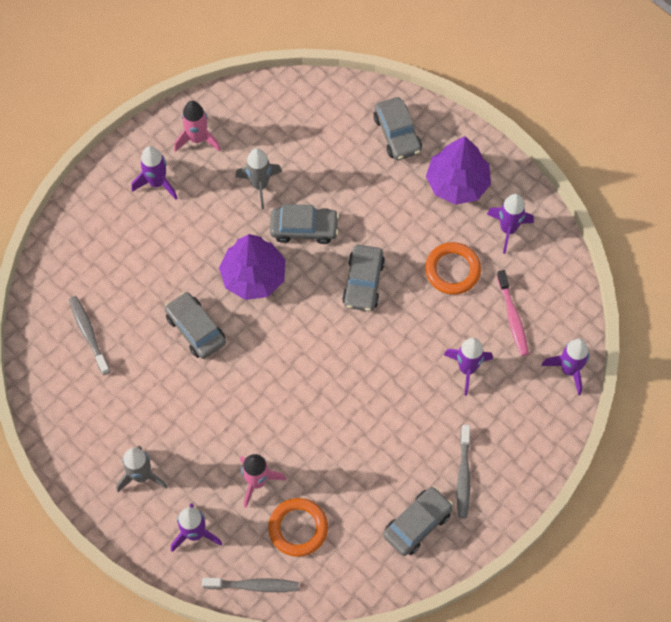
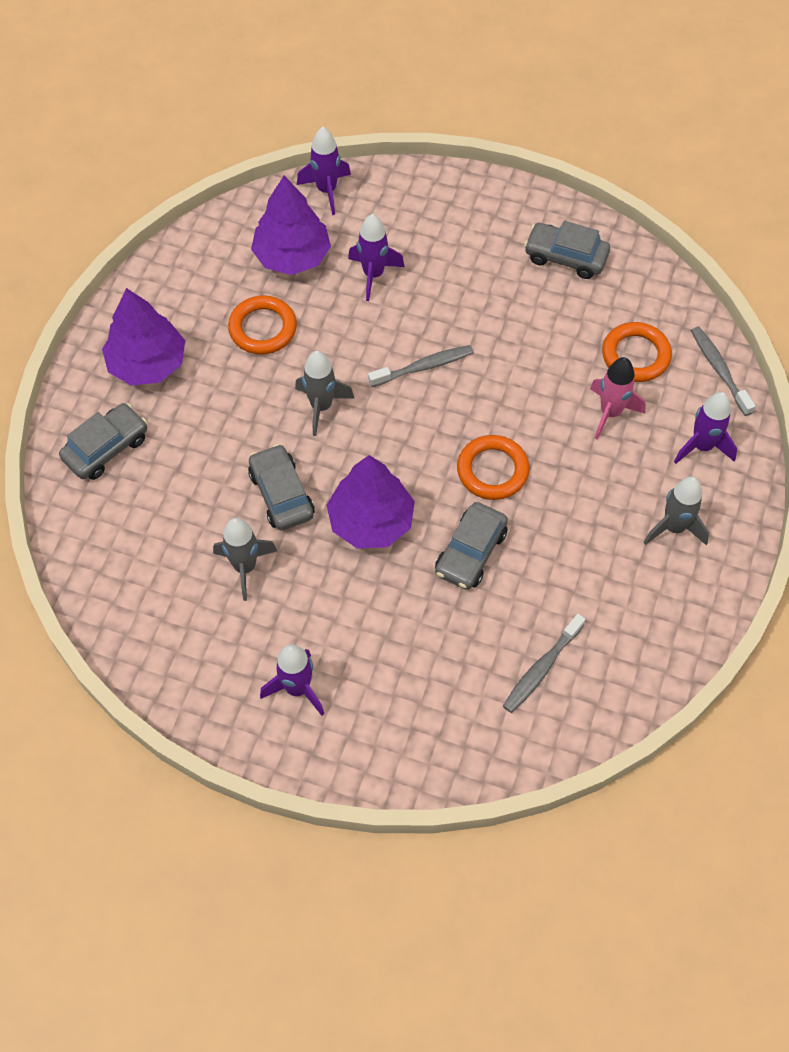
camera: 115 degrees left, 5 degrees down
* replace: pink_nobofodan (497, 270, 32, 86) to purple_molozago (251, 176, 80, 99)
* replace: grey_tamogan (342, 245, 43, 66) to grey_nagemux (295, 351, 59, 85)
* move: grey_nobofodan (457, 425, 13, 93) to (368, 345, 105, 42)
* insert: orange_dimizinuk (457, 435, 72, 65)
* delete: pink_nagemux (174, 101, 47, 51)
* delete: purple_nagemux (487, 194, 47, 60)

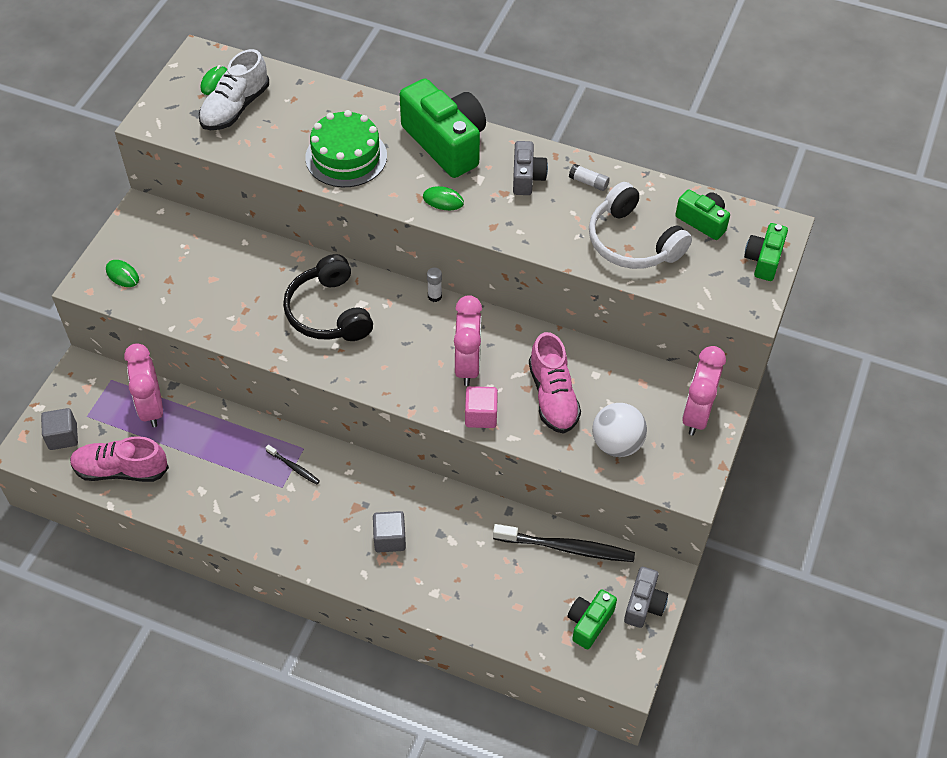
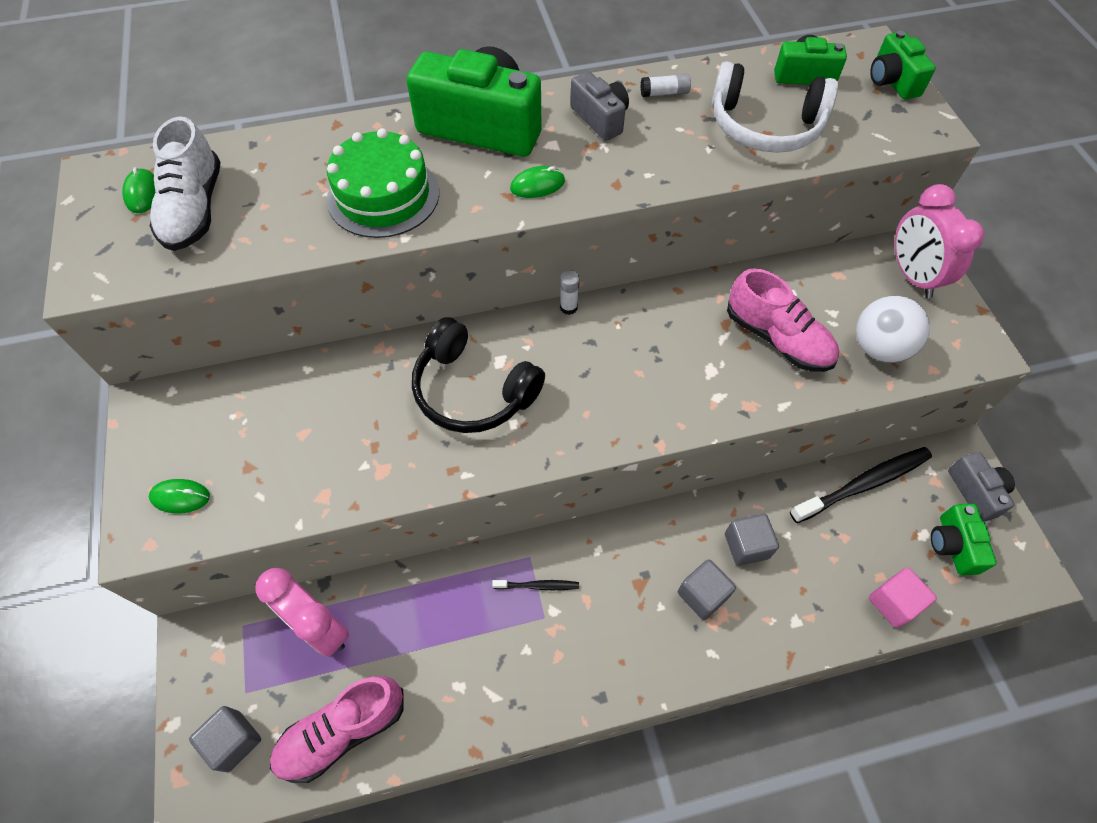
camera: 35 degrees left, 5 degrees up
* insert: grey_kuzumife (725, 513, 54, 53)
* move: pink_kuzumife (465, 386, 33, 42) to (869, 568, 68, 60)
* delete: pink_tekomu (454, 295, 28, 91)

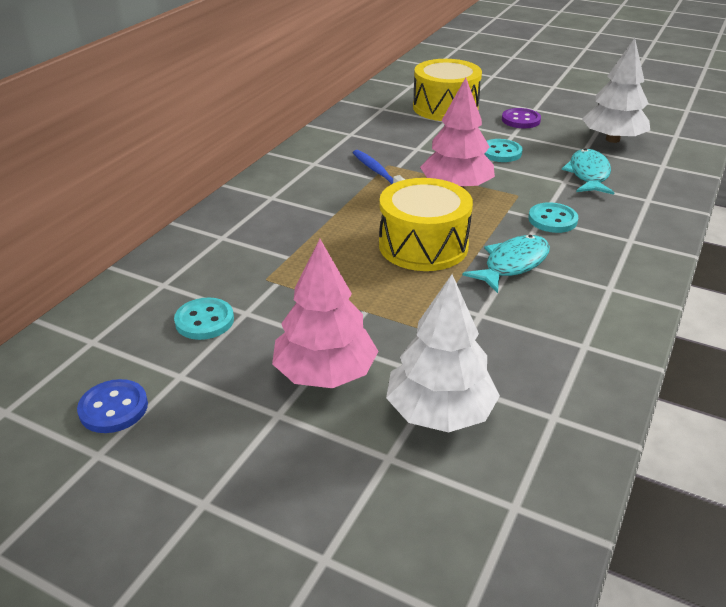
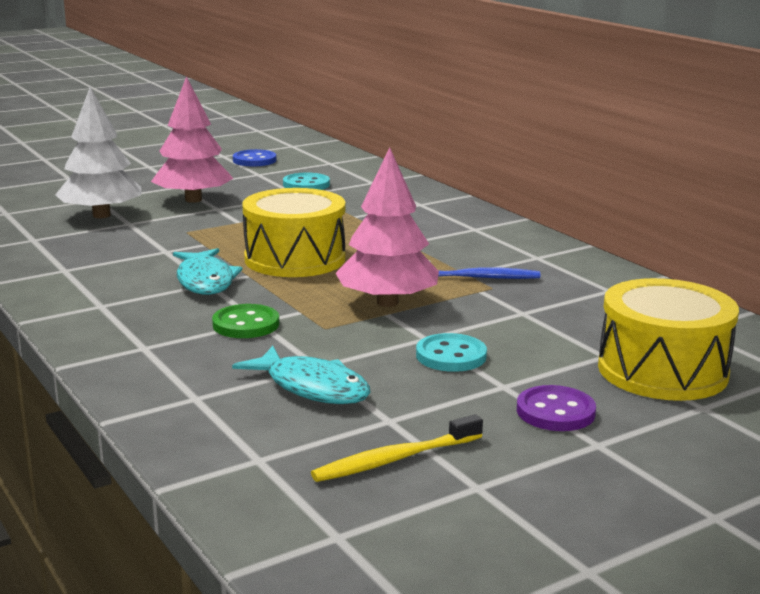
camera: 120 degrees right, 15 degrees down
* recolor: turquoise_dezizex (528, 202, 50, 31) to green_dezizex (212, 304, 67, 34)
* replace: white_molozago (582, 38, 68, 105) to yellow_nobofodan (311, 414, 172, 68)

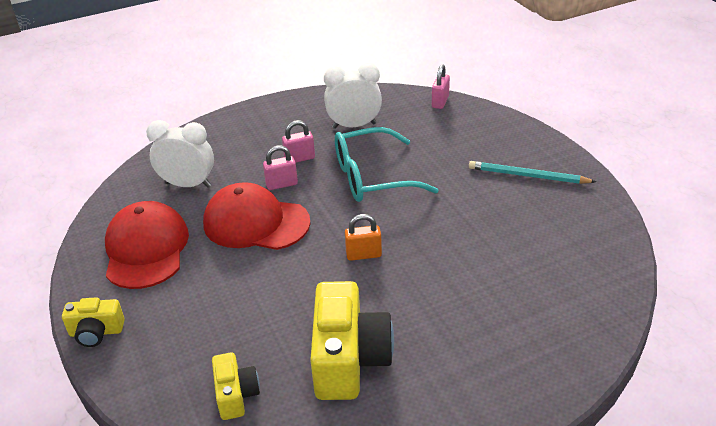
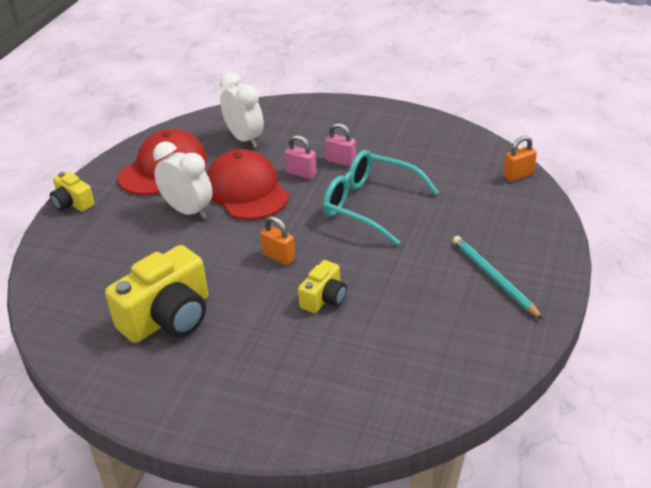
camera: 45 degrees right, 0 degrees up
* move: white_tekomu (324, 63, 58, 66) to (153, 141, 60, 78)
* move: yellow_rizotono (212, 352, 48, 68) to (298, 260, 49, 53)
* recolor: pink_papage (432, 64, 18, 45) to orange_papage (503, 136, 34, 46)

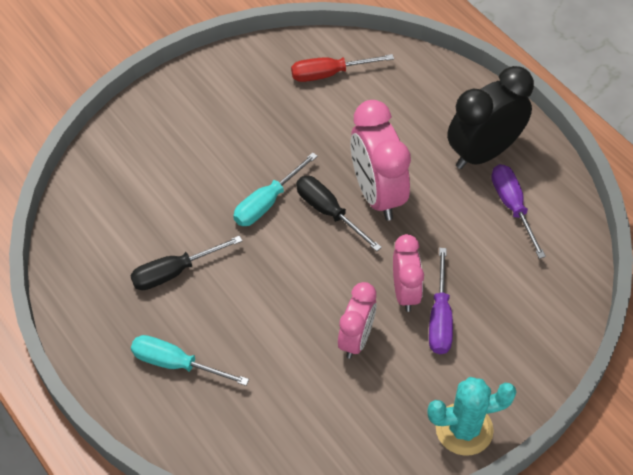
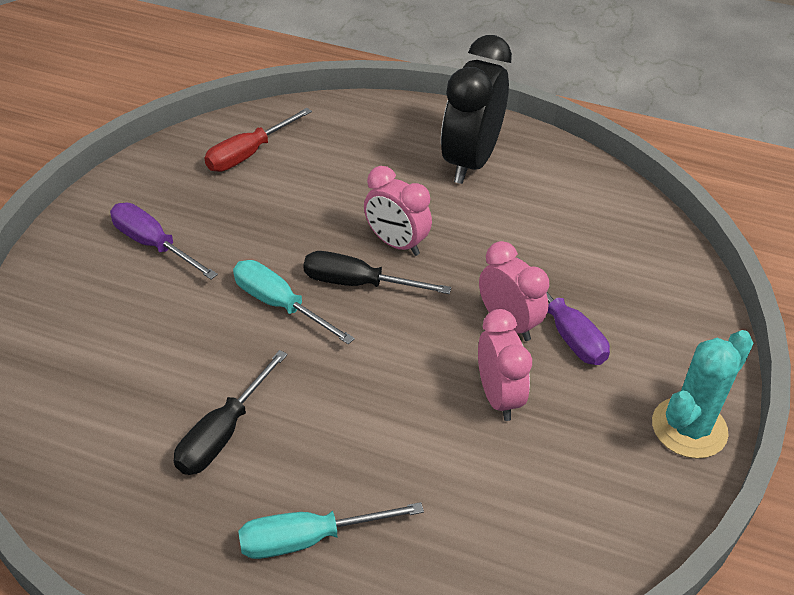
camera: 35 degrees left, 10 degrees down
* move: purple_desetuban (491, 164, 55, 95) to (110, 203, 108, 76)
* rotate: turquoise_desetuban (233, 152, 85, 74) = (233, 260, 122, 84) 120 degrees clockwise
* resize: pink_tekomu (350, 100, 61, 120) = (364, 166, 68, 90) x0.62

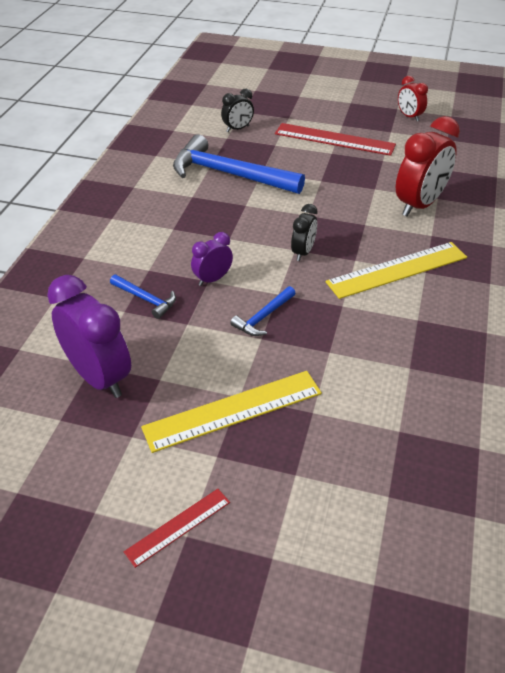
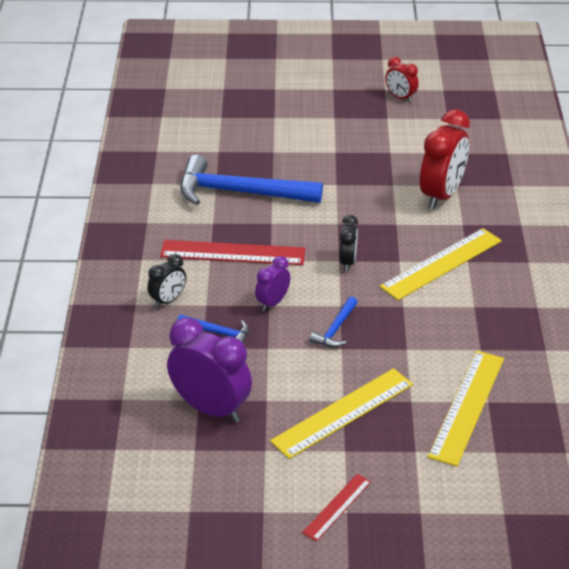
camera: 15 degrees left, 5 degrees down
* move: black_tekomu (221, 89, 33, 43) to (147, 254, 39, 54)
* move: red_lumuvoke (275, 123, 121, 33) to (160, 240, 145, 25)
* insert: yellow_lumuvoke (428, 351, 76, 115)

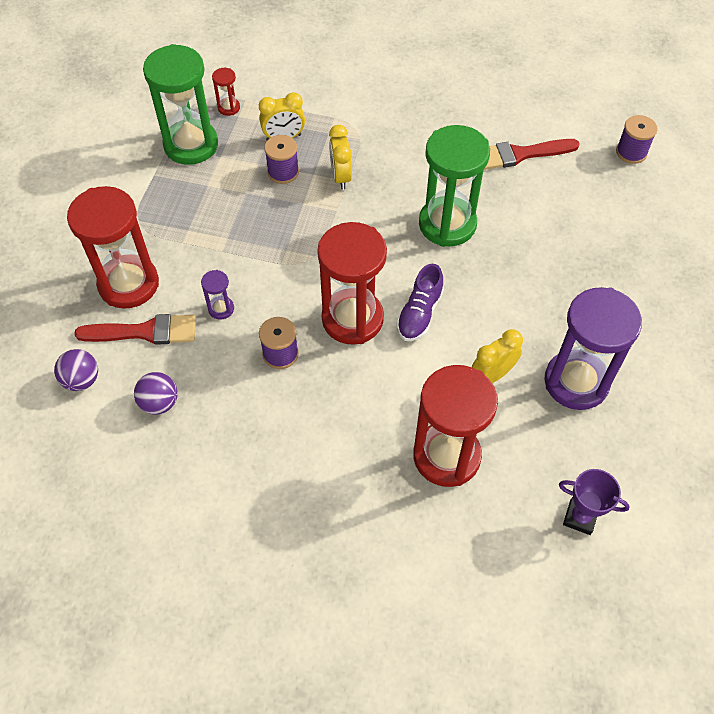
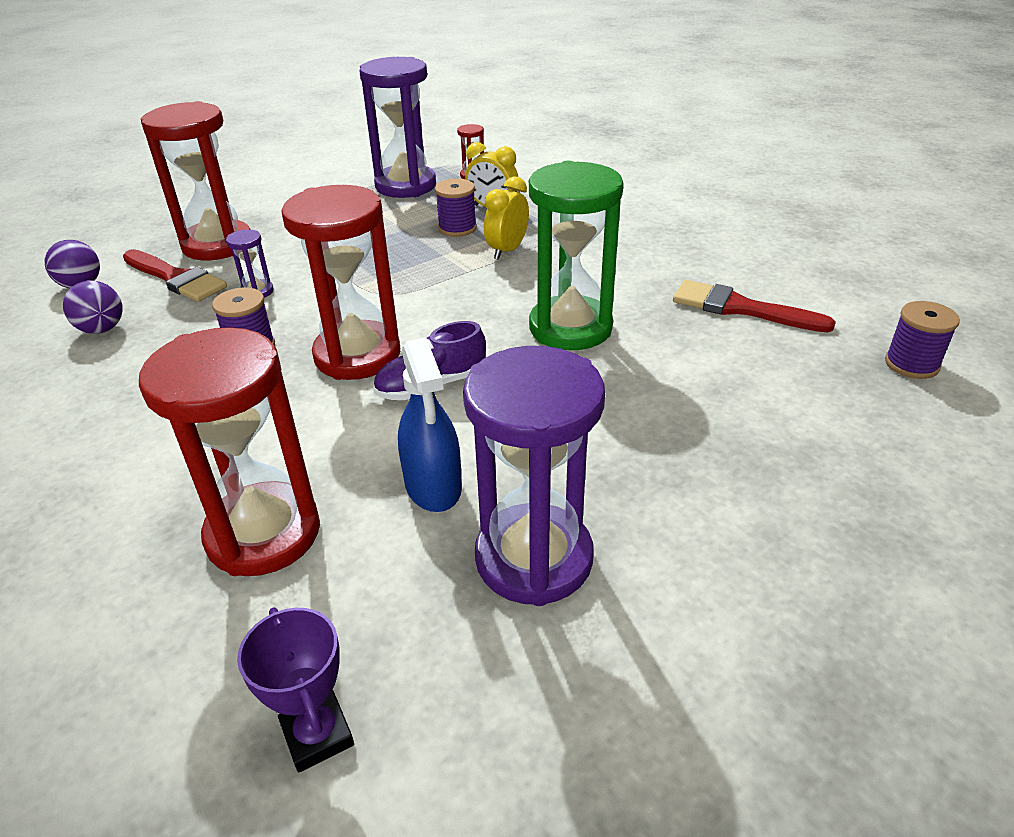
camera: 40 degrees right, 20 degrees down
* recolor: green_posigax (143, 44, 75, 121) to purple_posigax (359, 57, 77, 141)
* replace: yellow_tekomu (472, 329, 51, 54) to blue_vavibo (398, 337, 64, 175)

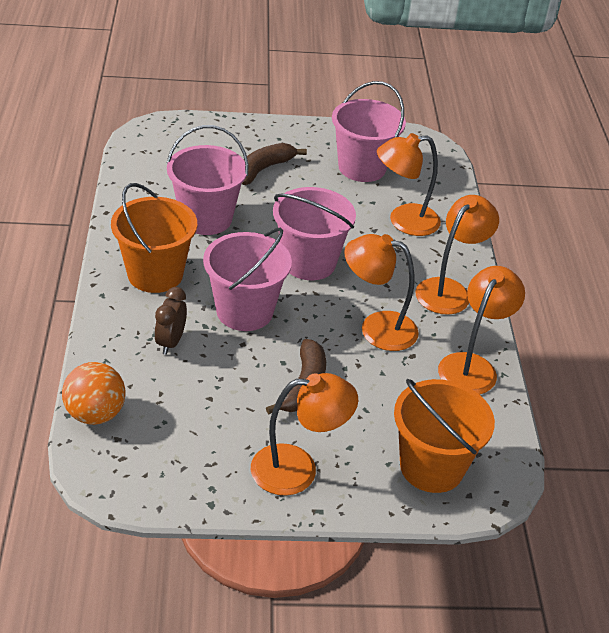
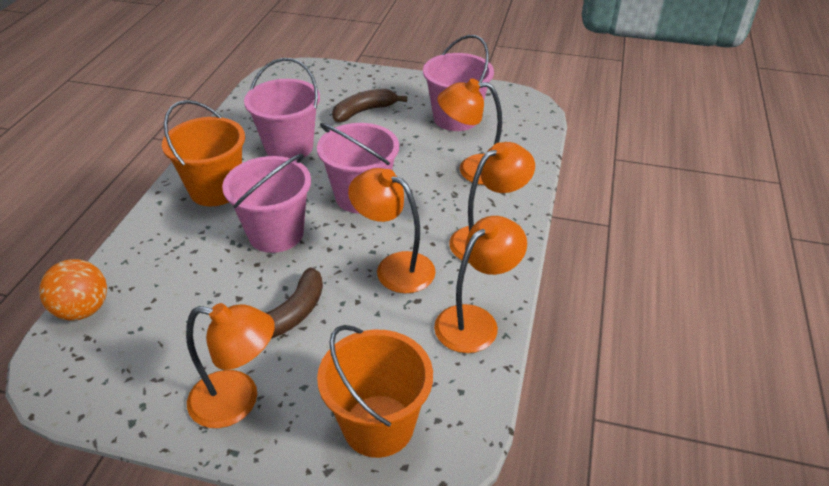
camera: 20 degrees right, 0 degrees up
* delete: brown_tekomu (154, 287, 33, 68)

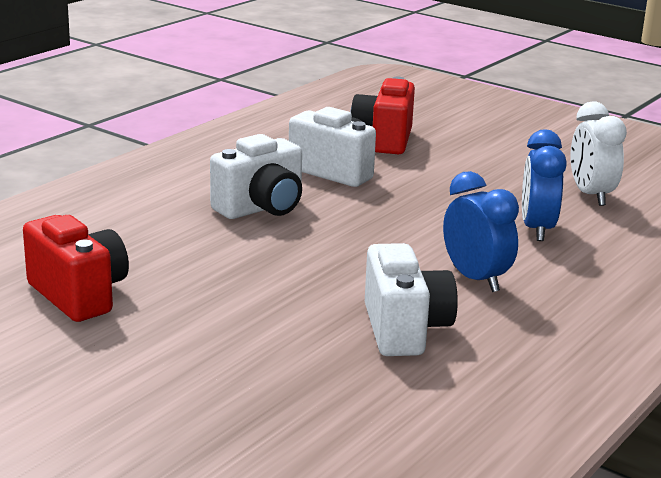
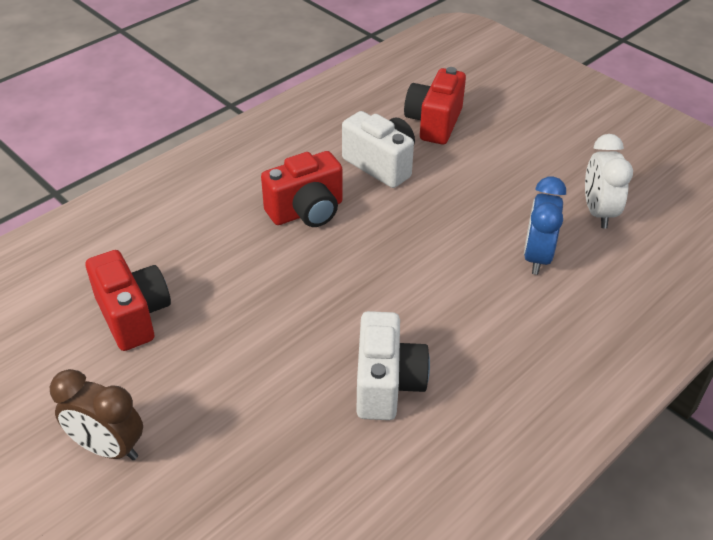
camera: 10 degrees right, 20 degrees up
* insert: brown_tekomu (50, 369, 93, 91)
* recolor: white_rizotono (210, 134, 92, 85) to red_rizotono (261, 151, 82, 76)
* delete: blue_tekomu (443, 171, 76, 121)

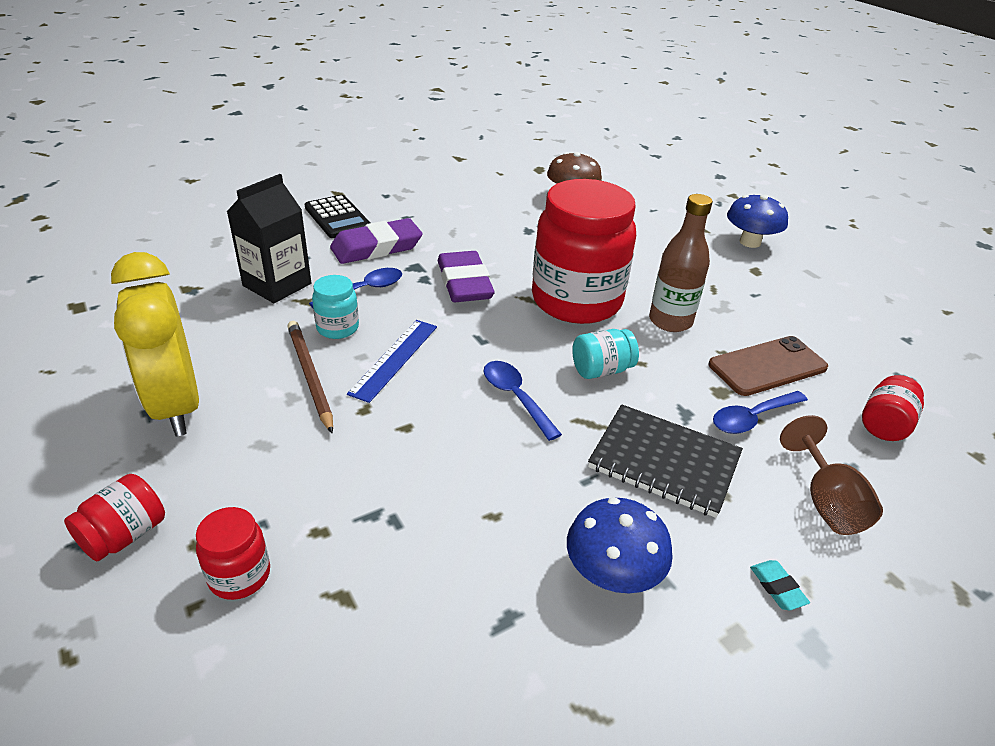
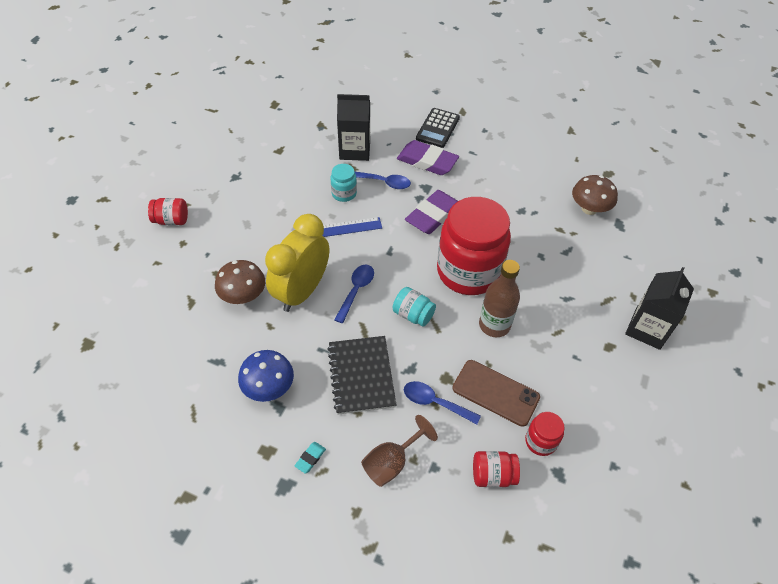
camera: 55 degrees right, 15 degrees up
* insert: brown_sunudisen (215, 260, 50, 44)
* move: yellow_tekomu (111, 252, 88, 185) to (265, 214, 64, 98)
* move: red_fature (196, 507, 74, 93) to (525, 412, 40, 44)
* replace: blue_sunudisen (727, 194, 61, 54) to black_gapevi (625, 267, 69, 83)
* delete: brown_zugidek (287, 321, 46, 113)

